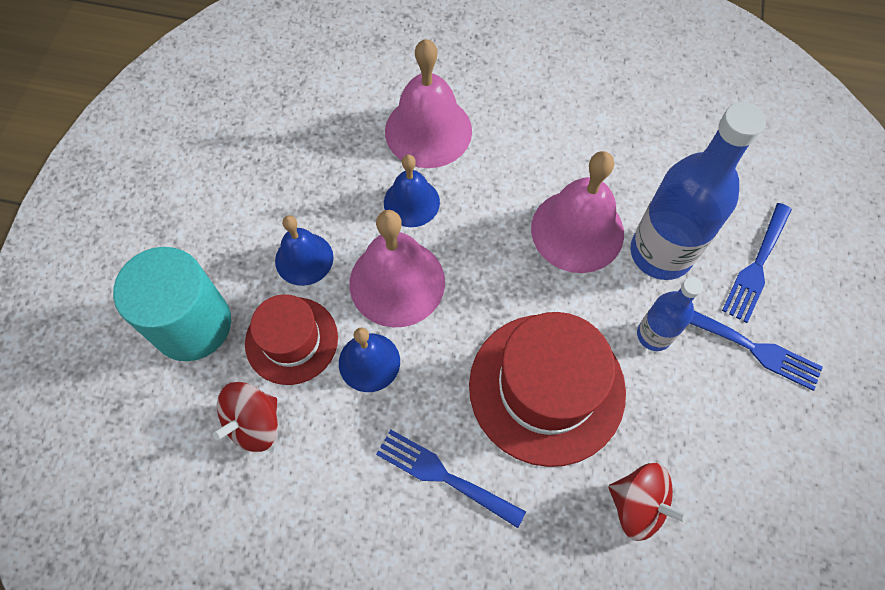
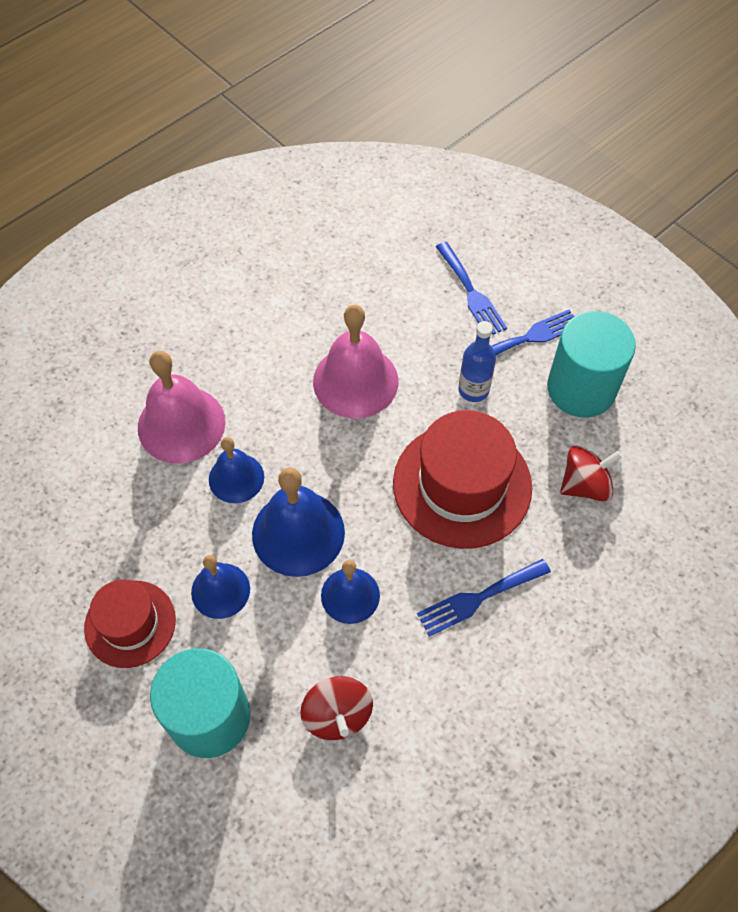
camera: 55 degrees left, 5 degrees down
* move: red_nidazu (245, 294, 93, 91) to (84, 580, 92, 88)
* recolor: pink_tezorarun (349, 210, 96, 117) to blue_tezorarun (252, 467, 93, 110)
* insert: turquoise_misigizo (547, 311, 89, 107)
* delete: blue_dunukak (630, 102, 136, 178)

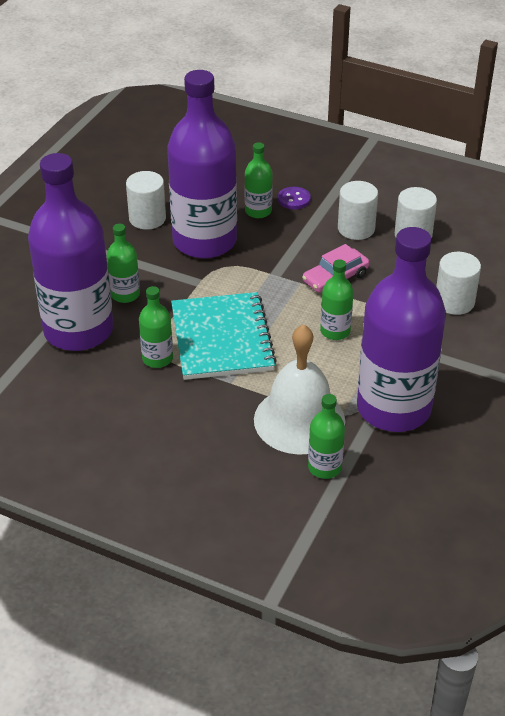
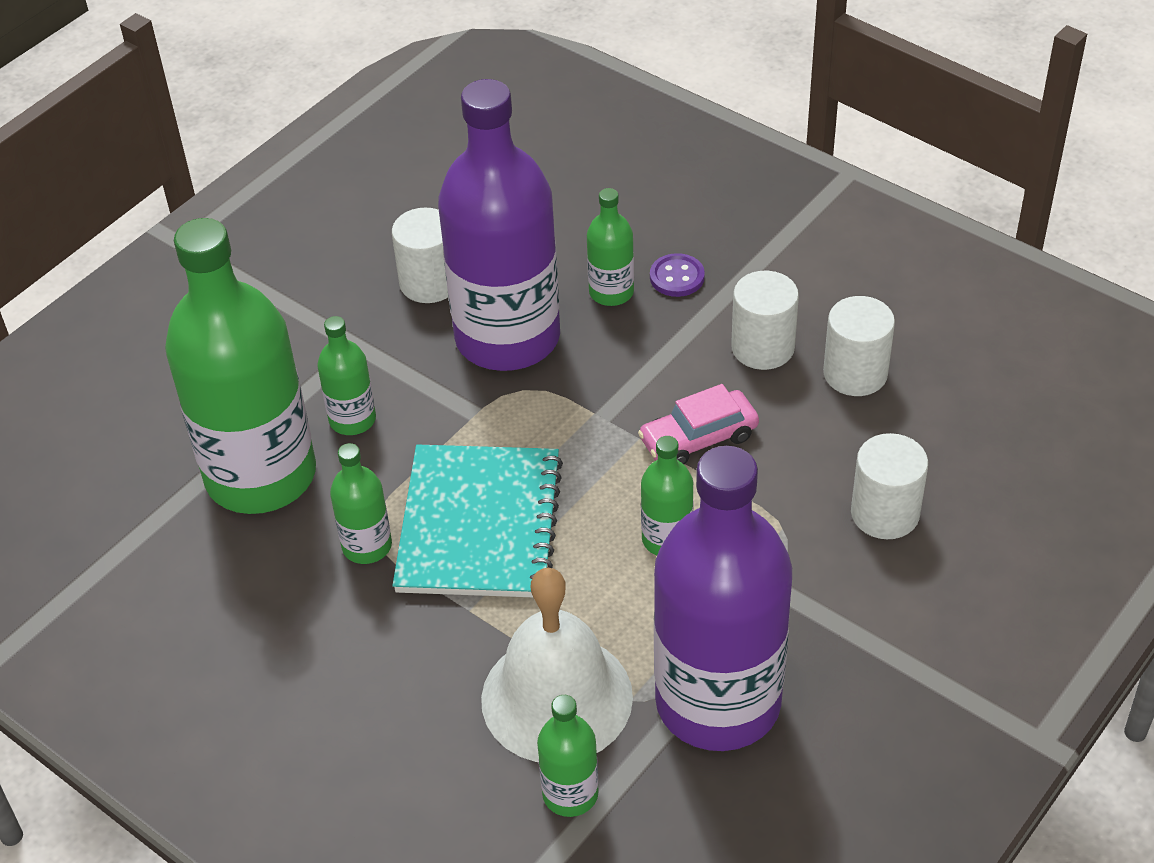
camera: 15 degrees right, 5 degrees up
* recolor: purple_dunukak (28, 153, 85, 198) to green_dunukak (165, 218, 151, 296)

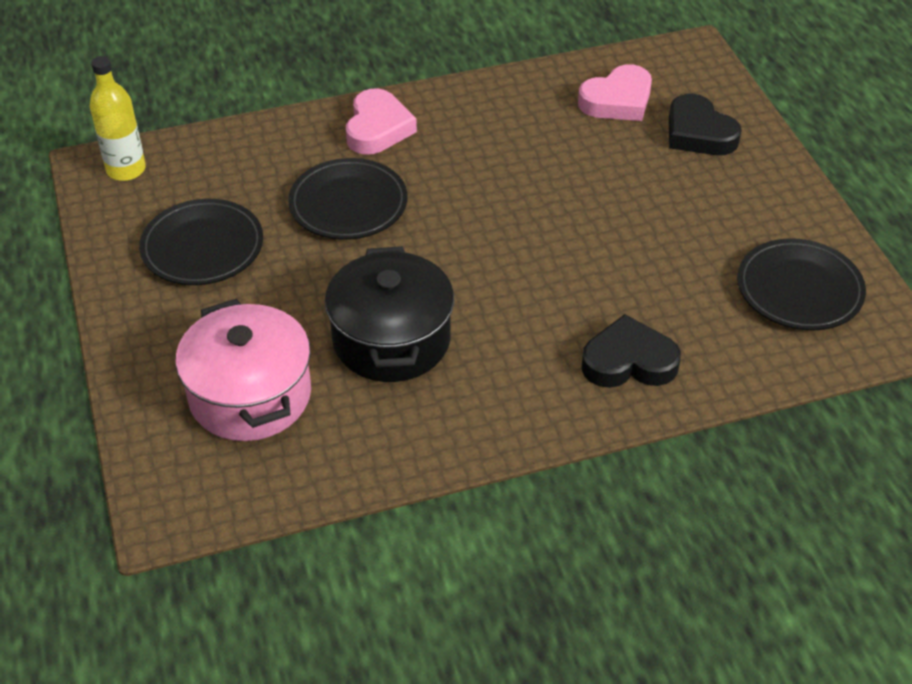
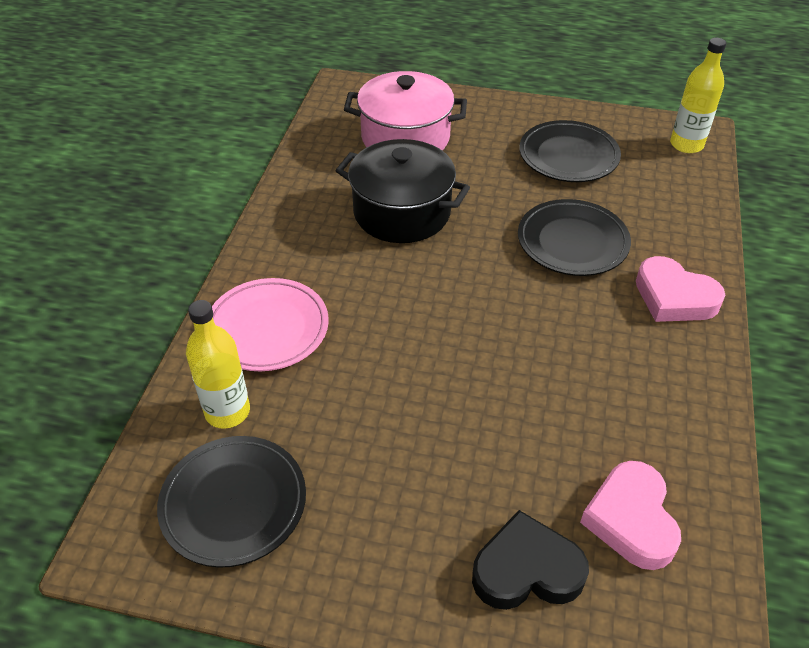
camera: 120 degrees right, 0 degrees up
* insert: yellow_dunukak (186, 300, 64, 129)
* replace: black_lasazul (581, 314, 100, 74) to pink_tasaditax (212, 278, 117, 93)

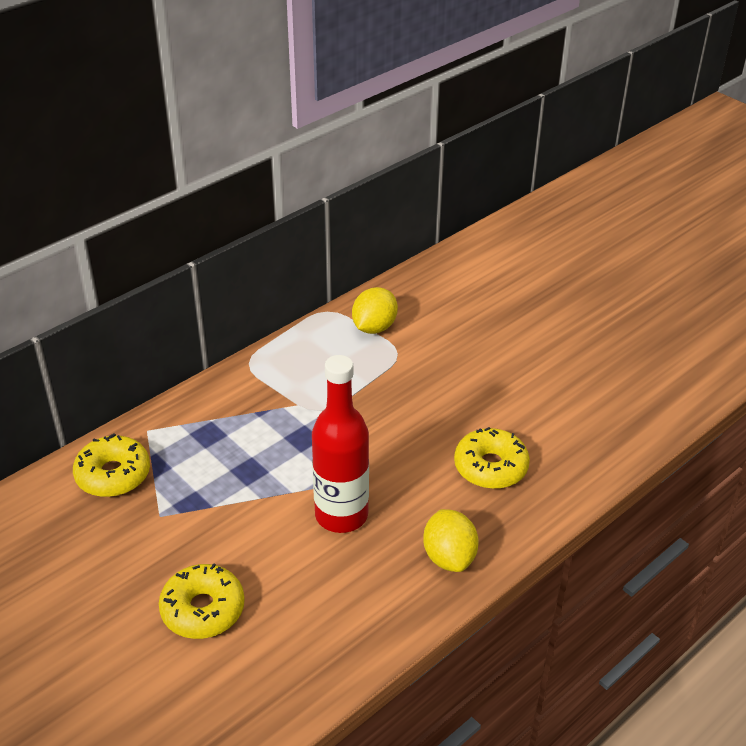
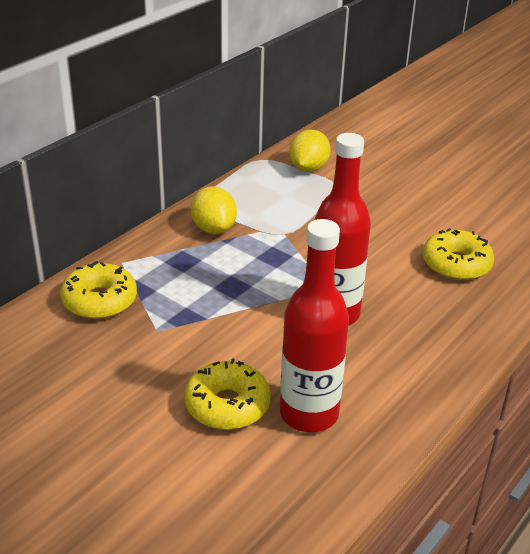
camera: 10 degrees left, 5 degrees down
* move: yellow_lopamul (423, 509, 56, 63) to (191, 186, 46, 48)
* insert: red_dunukak (280, 219, 69, 213)

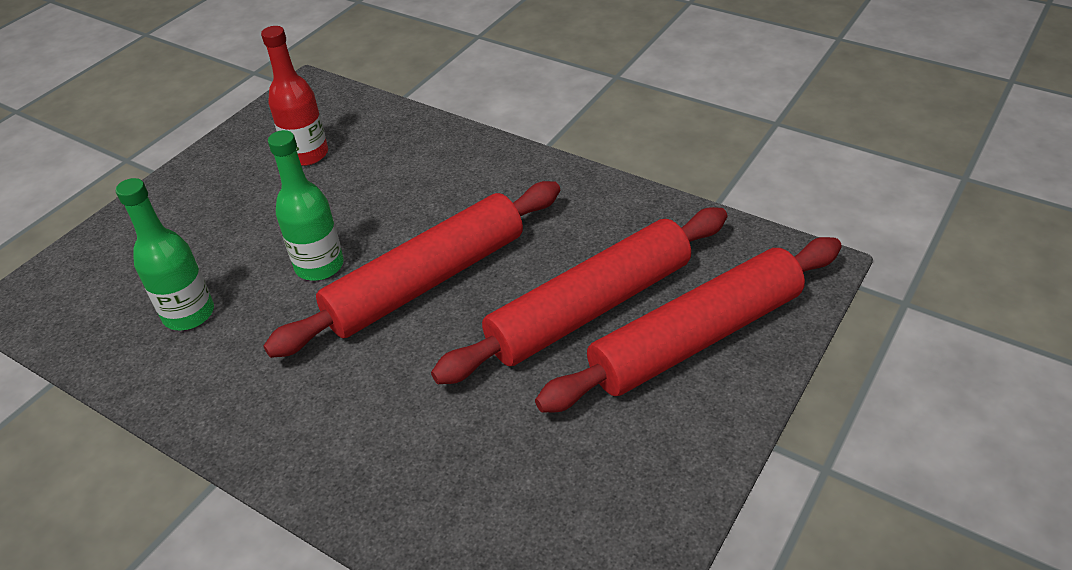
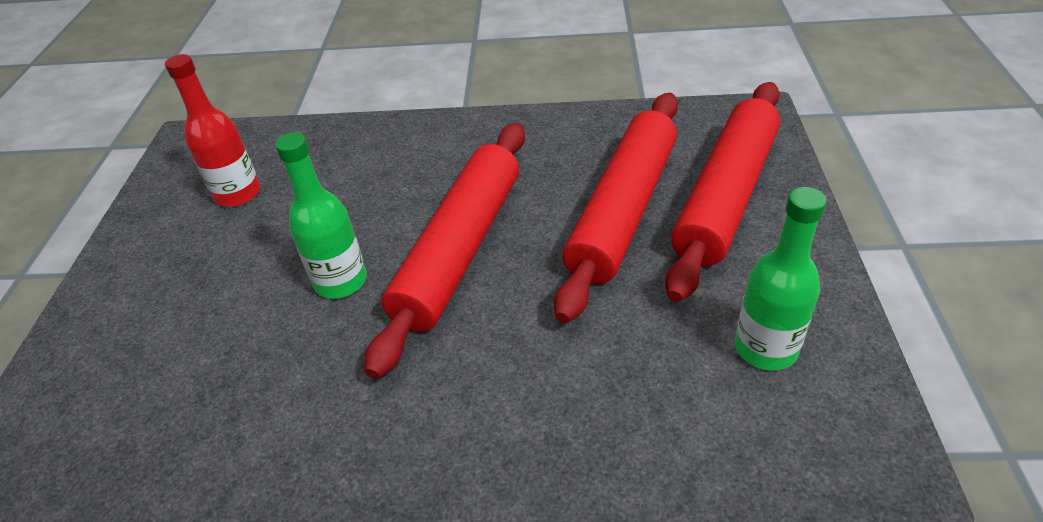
camera: 30 degrees left, 0 degrees up
* move: green_dunukak (115, 178, 99, 152) to (735, 187, 92, 183)

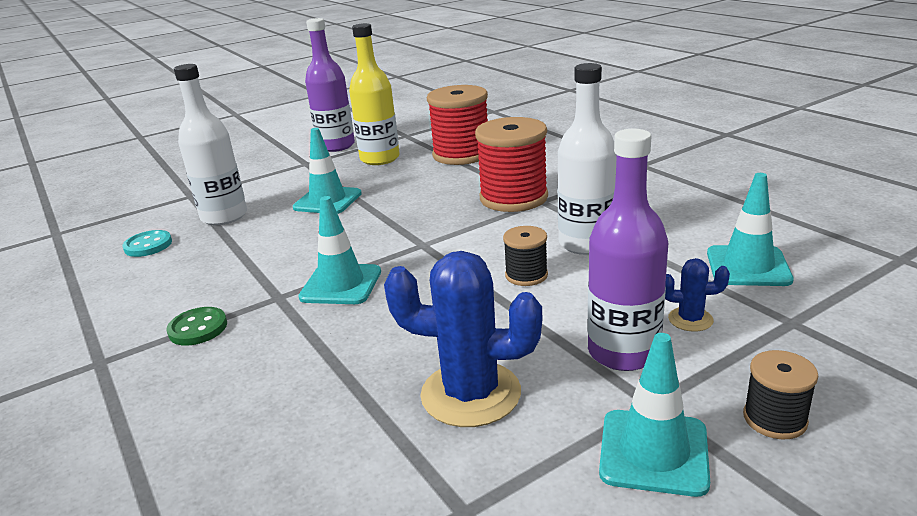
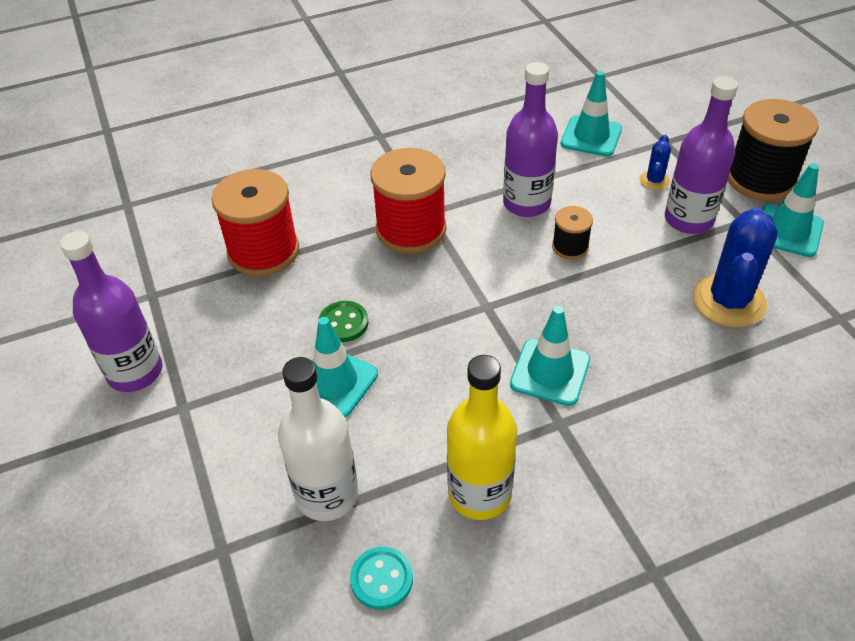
camera: 80 degrees left, 20 degrees up
* move: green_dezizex (166, 307, 61, 39) to (318, 301, 51, 41)
* move: yellow_dunukak (349, 23, 51, 142) to (447, 355, 70, 165)
* recolor: white_dunukak (558, 63, 59, 192) to purple_dunukak (503, 62, 55, 155)
* resize: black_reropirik (743, 350, 75, 89) = (728, 99, 91, 102) x1.98

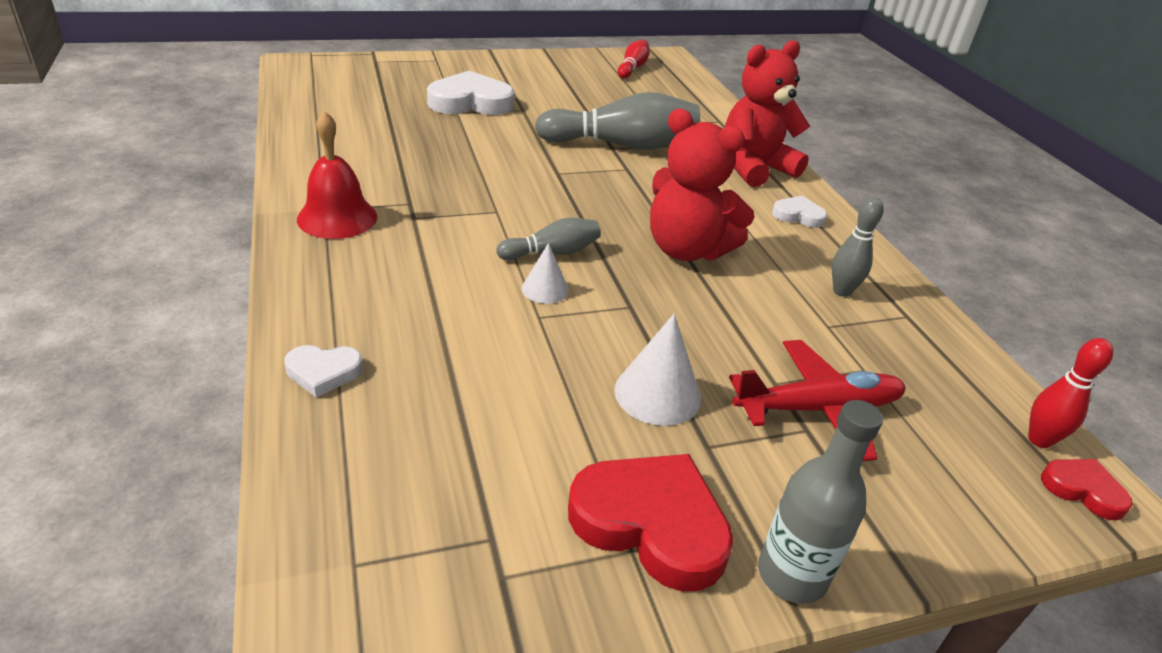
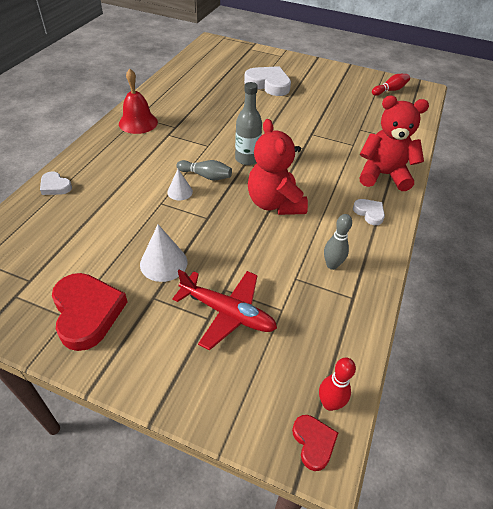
camera: 40 degrees right, 10 degrees up
* move: grey_dunukak (758, 400, 125, 204) to (235, 82, 27, 83)
* delete: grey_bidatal (535, 92, 165, 58)

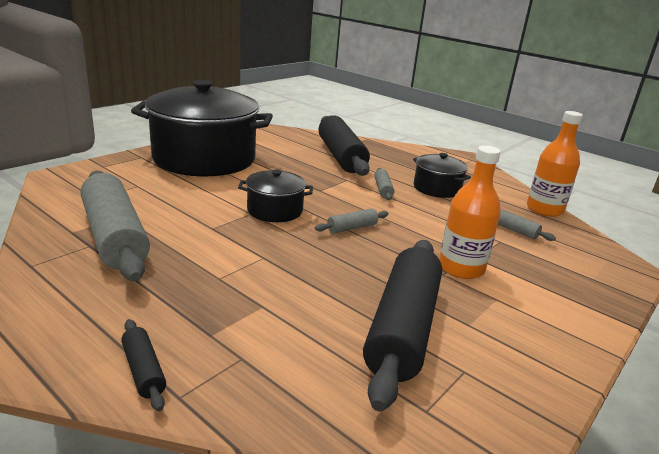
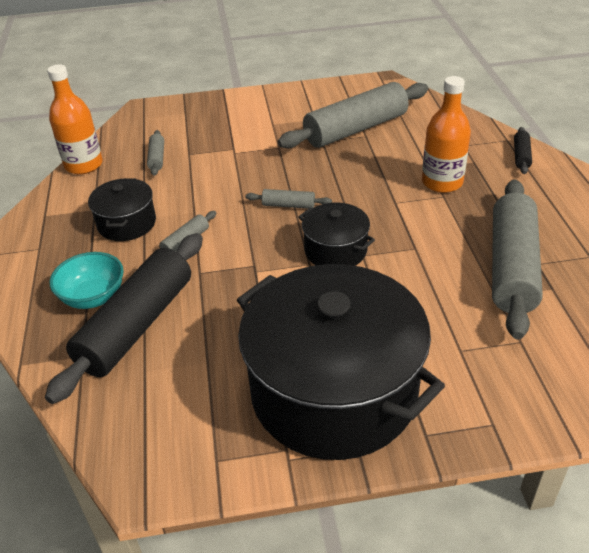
camera: 135 degrees left, 15 degrees up
* insert: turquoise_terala (49, 252, 75, 57)
* recolor: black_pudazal (363, 240, 79, 172) to grey_pudazal (278, 82, 150, 66)
* move: orange_dunukak (439, 146, 62, 133) to (422, 76, 49, 117)

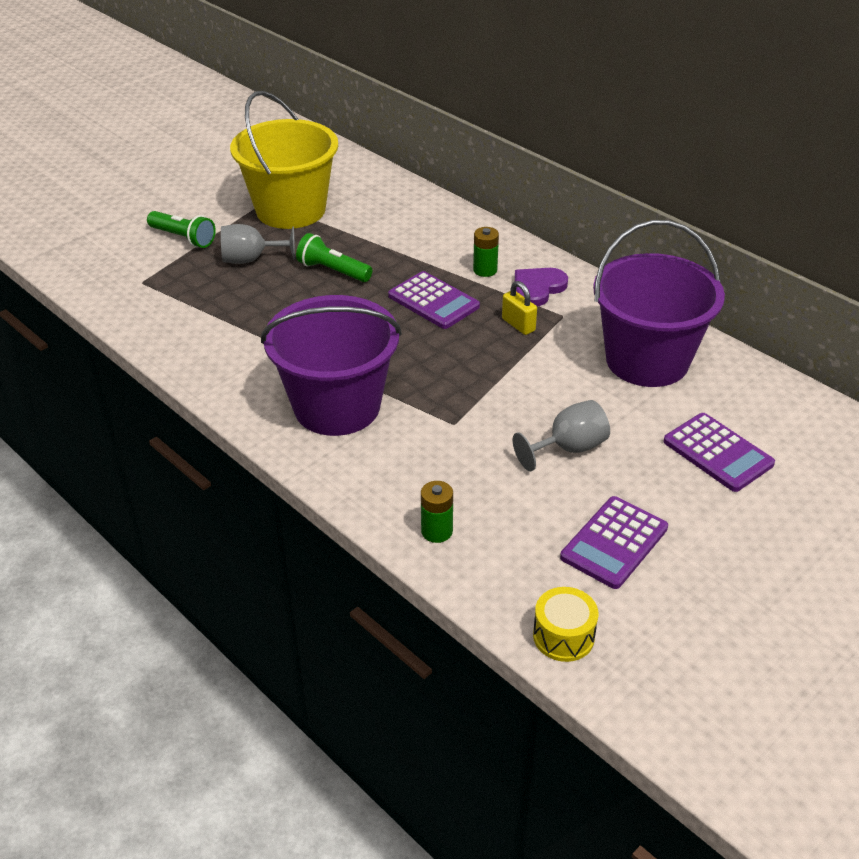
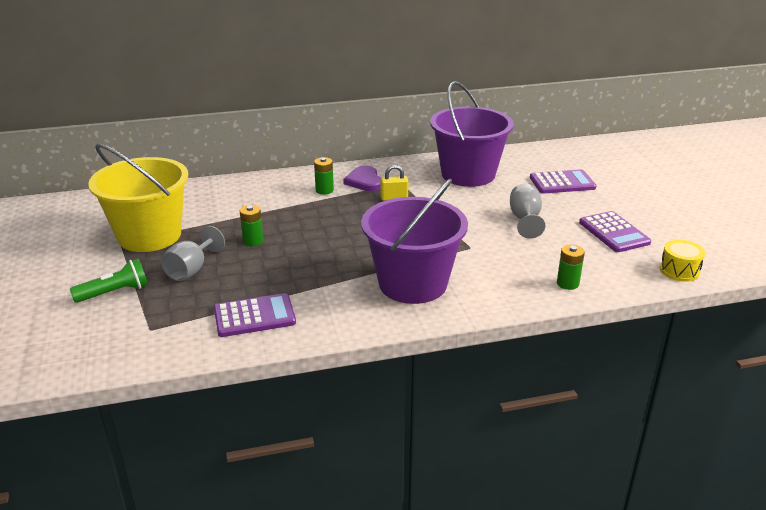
camera: 60 degrees left, 10 degrees down
* move: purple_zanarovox (388, 271, 92, 58) to (214, 293, 82, 44)
* replace: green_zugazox (296, 233, 76, 49) to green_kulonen (240, 205, 23, 41)

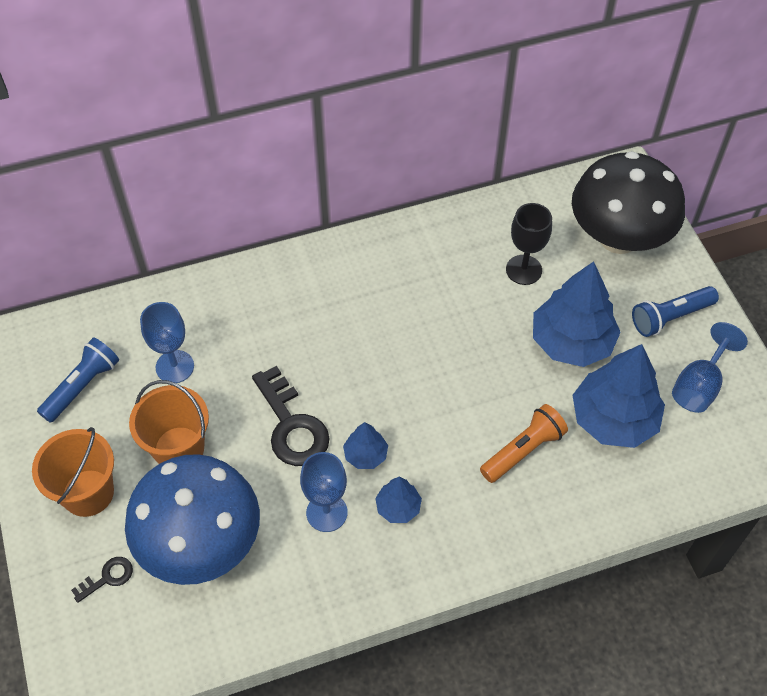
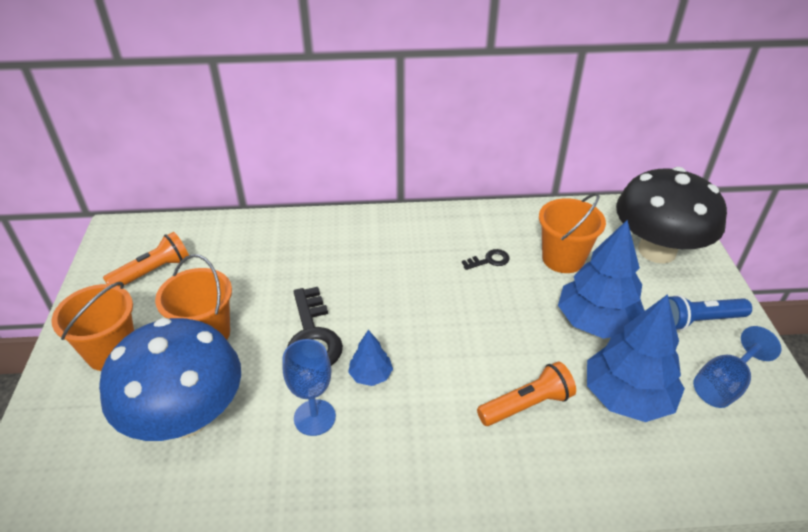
camera: 15 degrees right, 15 degrees down
* recolor: blue_zugazox (37, 338, 82, 85) to orange_zugazox (103, 232, 86, 55)
* move: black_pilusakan (71, 557, 62, 46) to (462, 249, 47, 21)
* replace: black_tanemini (506, 203, 46, 82) to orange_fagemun (539, 193, 67, 80)
* delete: blue_tanemini (140, 302, 54, 81)
* delete: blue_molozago (375, 477, 47, 46)

